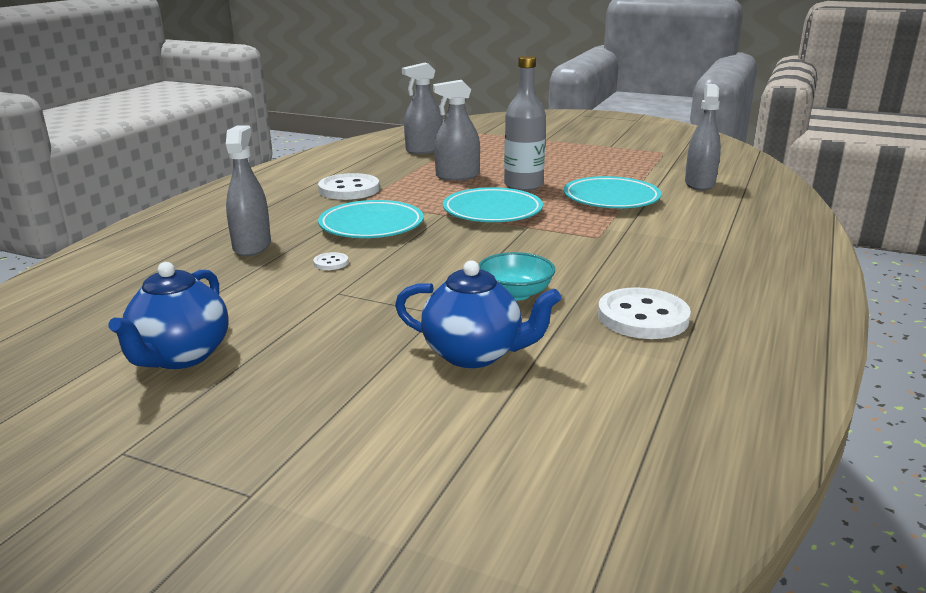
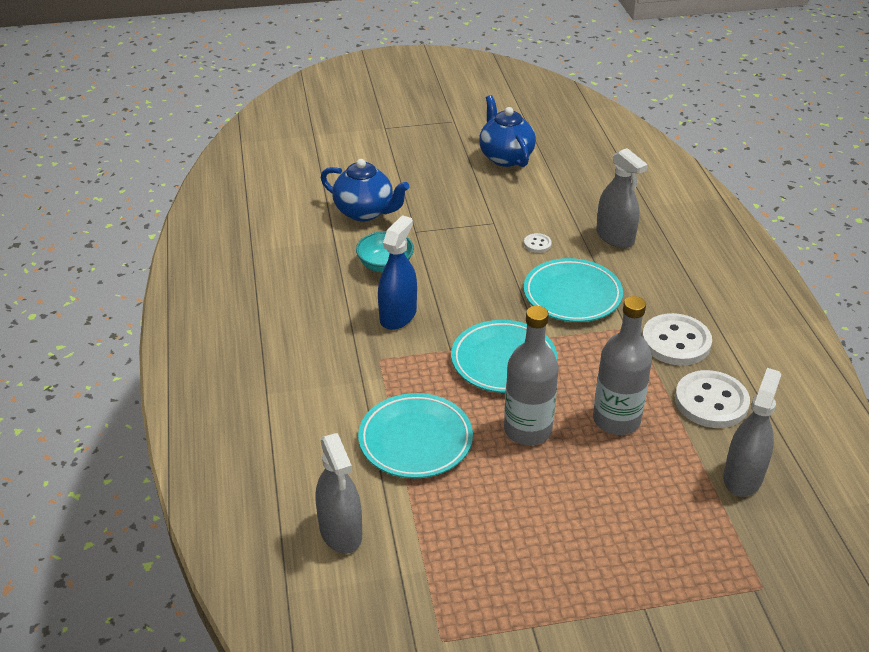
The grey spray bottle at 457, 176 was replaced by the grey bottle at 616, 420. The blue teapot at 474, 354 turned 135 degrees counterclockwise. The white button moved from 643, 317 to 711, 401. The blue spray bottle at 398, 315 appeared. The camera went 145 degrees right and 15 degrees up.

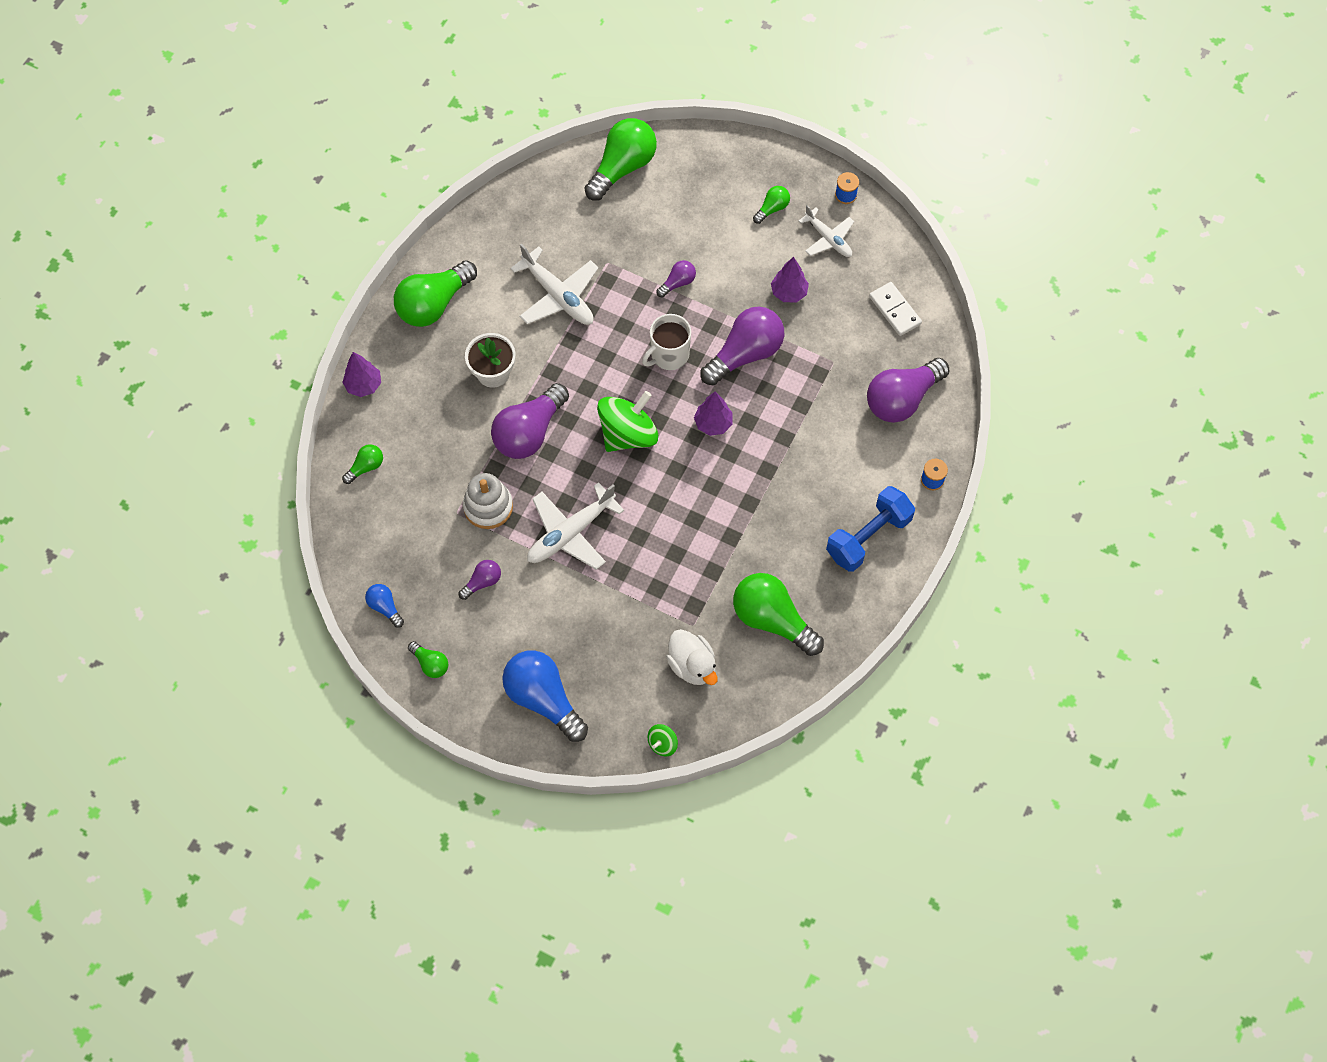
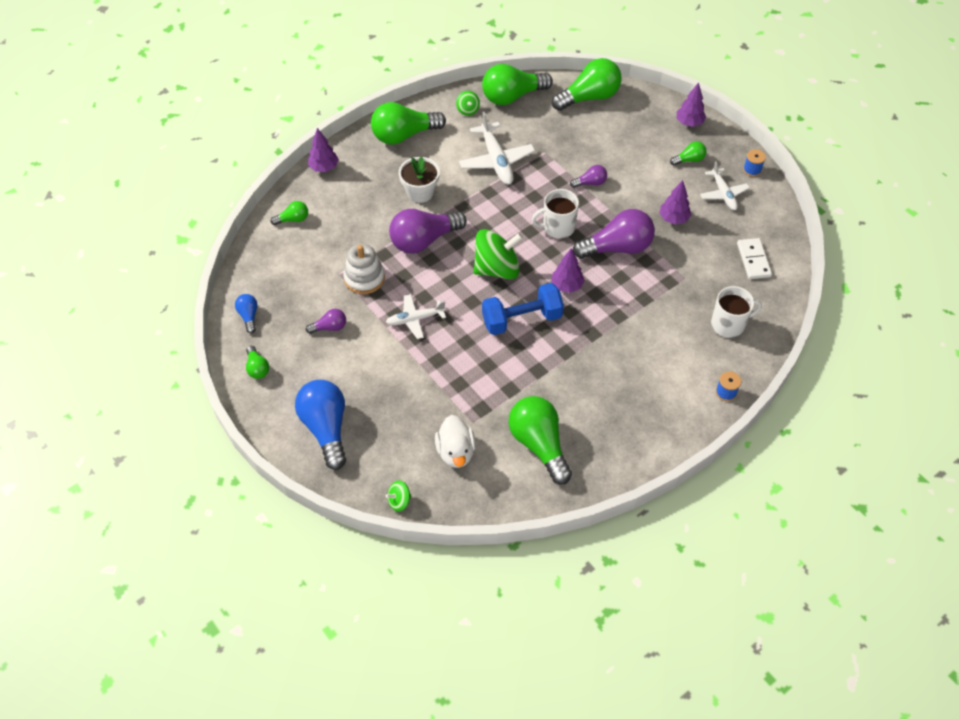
The purple light bulb at 902, 399 was replaced by the white mug at 728, 324. The white plane at 571, 532 changed to 0.65 times the size. The blue dumbbell moved from 868, 537 to 522, 319. The green light bulb at 512, 96 appeared. The purple tree at 689, 123 appeared. The green spinning top at 468, 110 appeared. The camera went 25 degrees right and 10 degrees down.

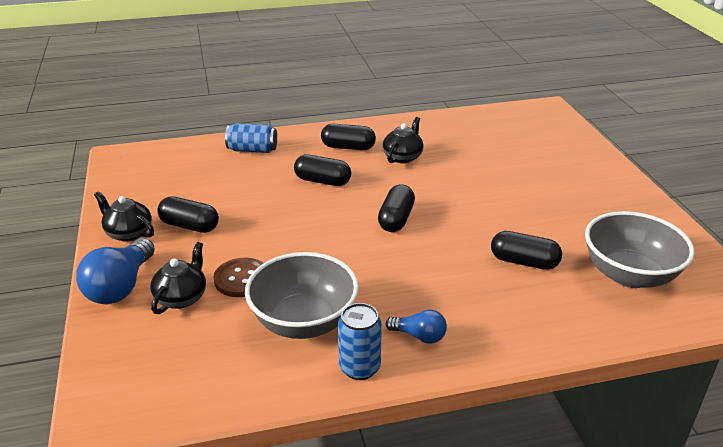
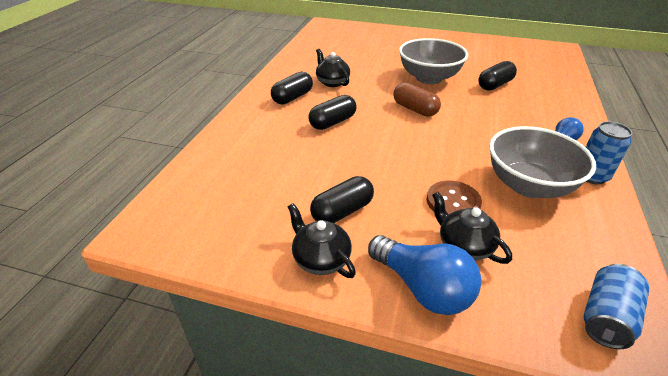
The blue can moved from 252, 150 to 606, 317. The black capsule at 396, 219 became the brown capsule at 415, 109. The black teapot at 128, 233 turned 75 degrees clockwise. The grey bowl moved from 629, 275 to 429, 78. The camera went 60 degrees left and 5 degrees up.

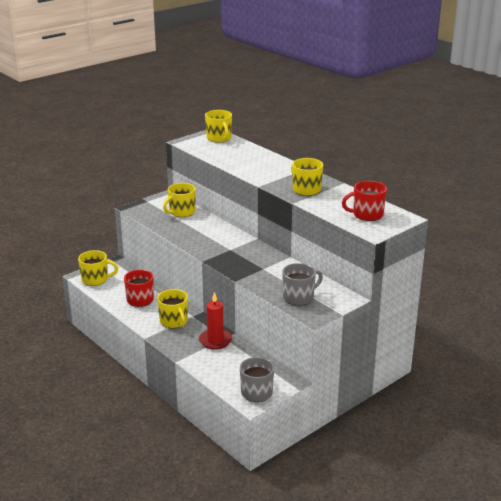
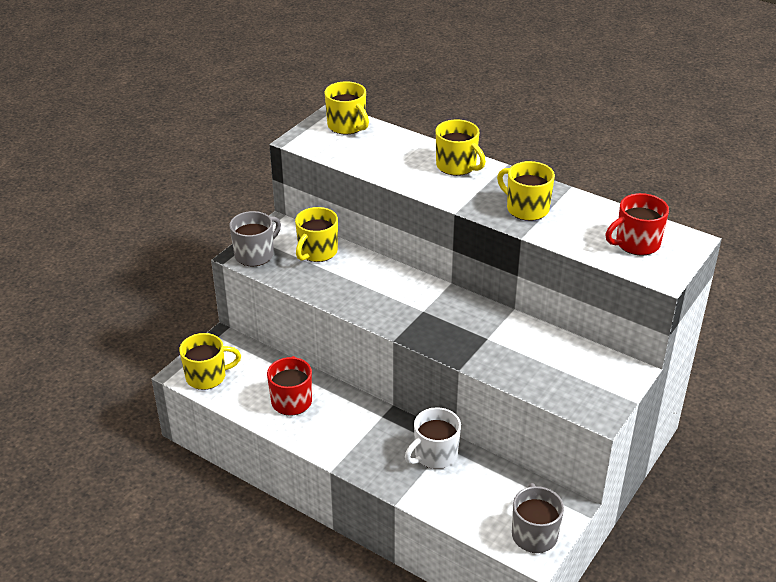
The grey mug moved from 299, 297 to 255, 254. The yellow mug moved from 174, 321 to 457, 166. The red candle at 215, 341 was replaced by the white mug at 434, 455. The camera went 15 degrees left and 10 degrees up.

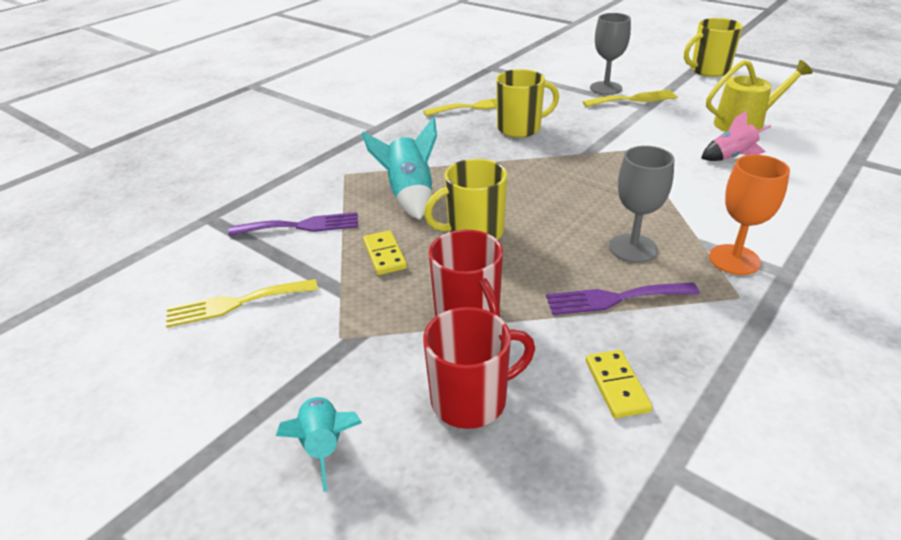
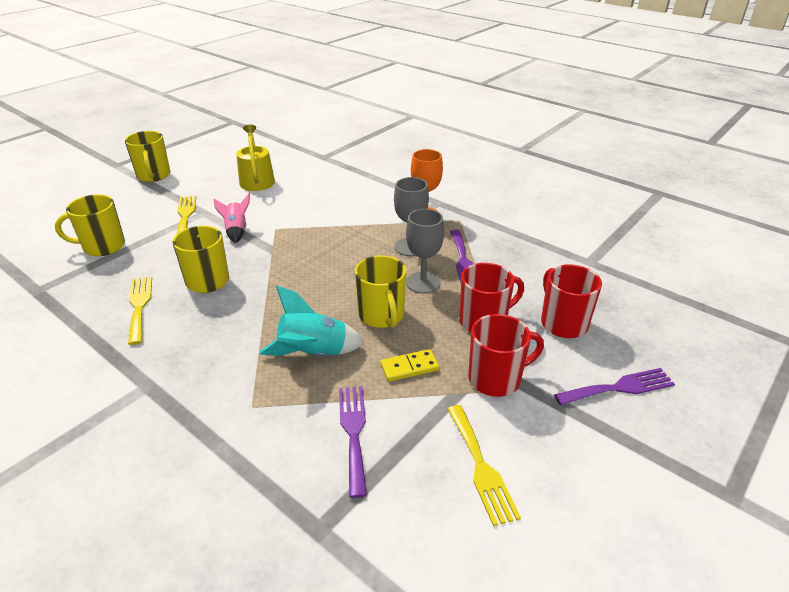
The grey goblet moved from 606, 88 to 423, 282. The pink rocket moved from 731, 157 to 236, 231. The yellow domino at 617, 386 disappeared. The turquoise rocket at 324, 446 was replaced by the purple fork at 619, 388. The yellow mug at 103, 246 appeared. The red mug at 496, 379 appeared. The camera went 90 degrees left and 0 degrees up.

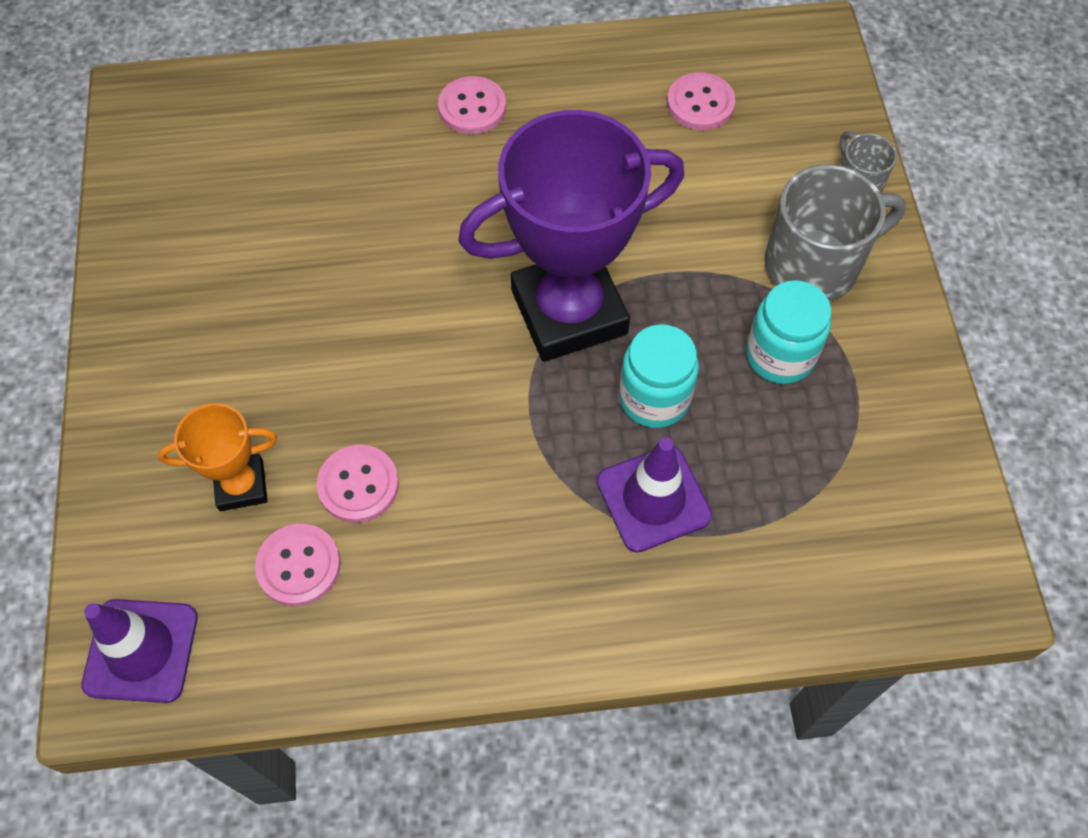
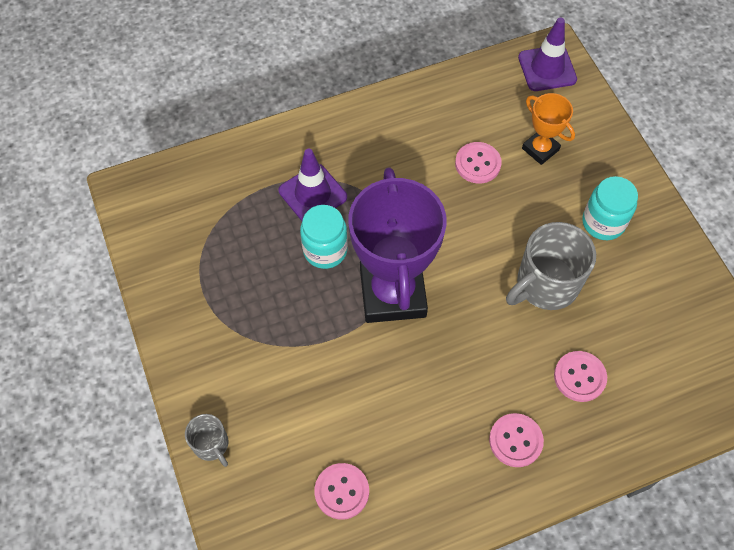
The purple trophy at 569, 312 turned 60 degrees counterclockwise. The grey mug moved from 814, 264 to 545, 284. The turquoise jar moved from 780, 355 to 603, 222. The orange trophy at 241, 485 turned 75 degrees clockwise. The pink button moved from 299, 566 to 579, 377. The camera went 165 degrees right and 0 degrees up.

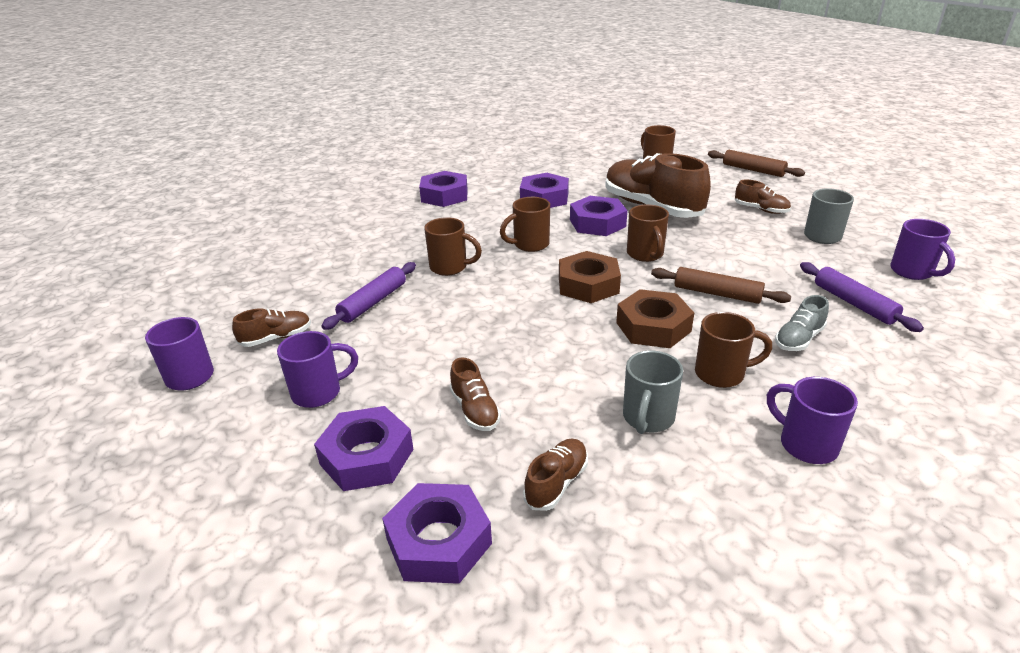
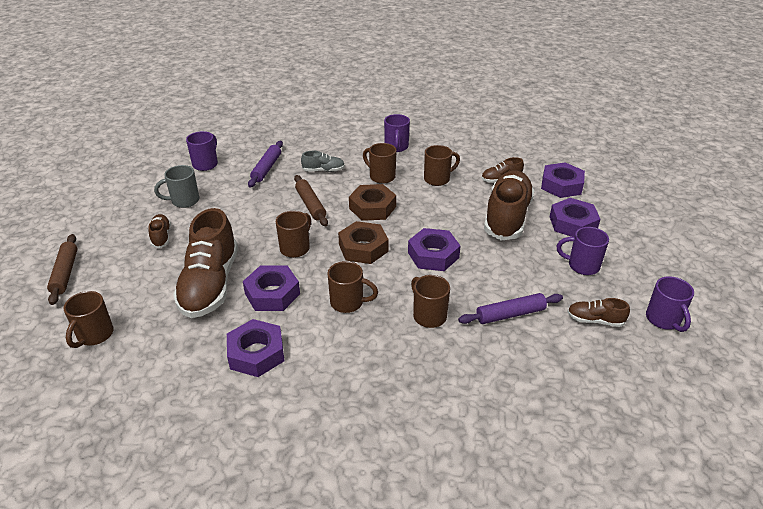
The purple nut moved from 444, 195 to 433, 255. The grey mug at 647, 418 became the brown mug at 438, 179. The brown shoe at 475, 410 changed to 2.21 times the size. The camera went 140 degrees left and 5 degrees up.

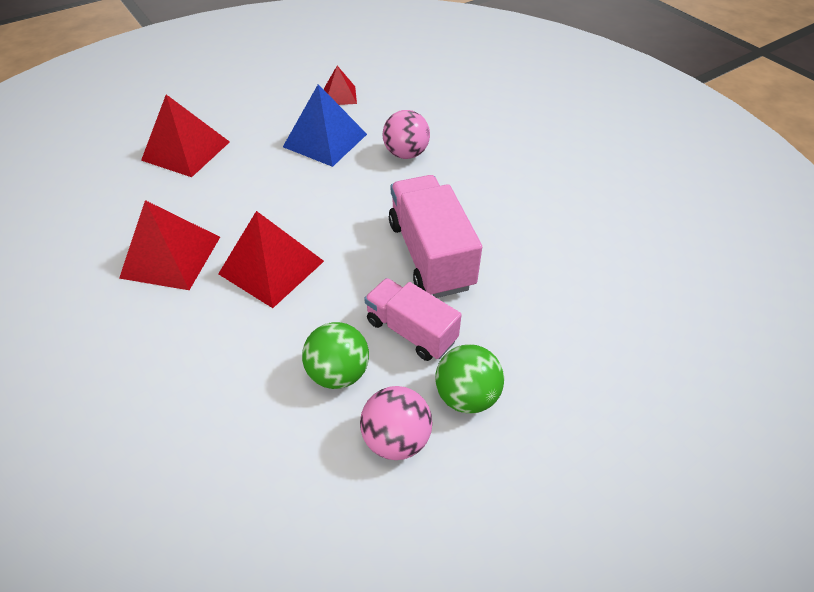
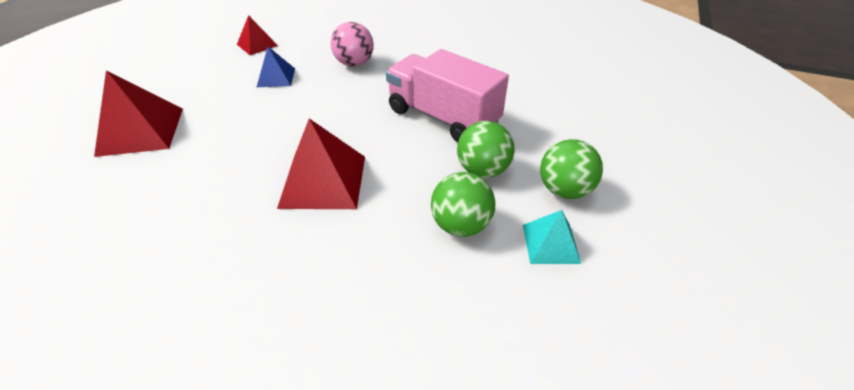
The blue pyramid at 325, 140 changed to 0.57 times the size. The red pyramid at 171, 257 disappeared. The pink truck at 411, 331 was replaced by the green ball at 483, 170. The pink ball at 396, 438 was replaced by the turquoise pyramid at 551, 243. The camera went 35 degrees left and 5 degrees down.

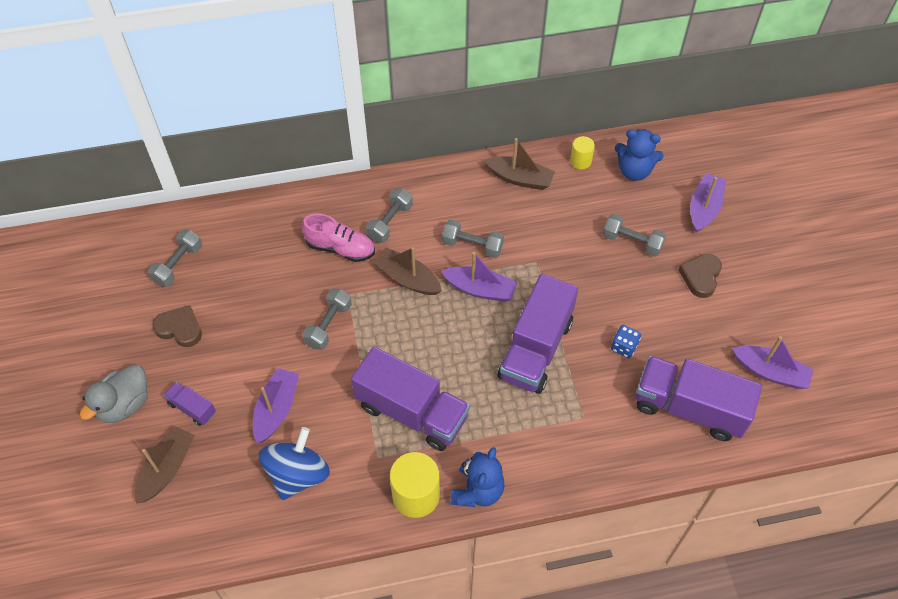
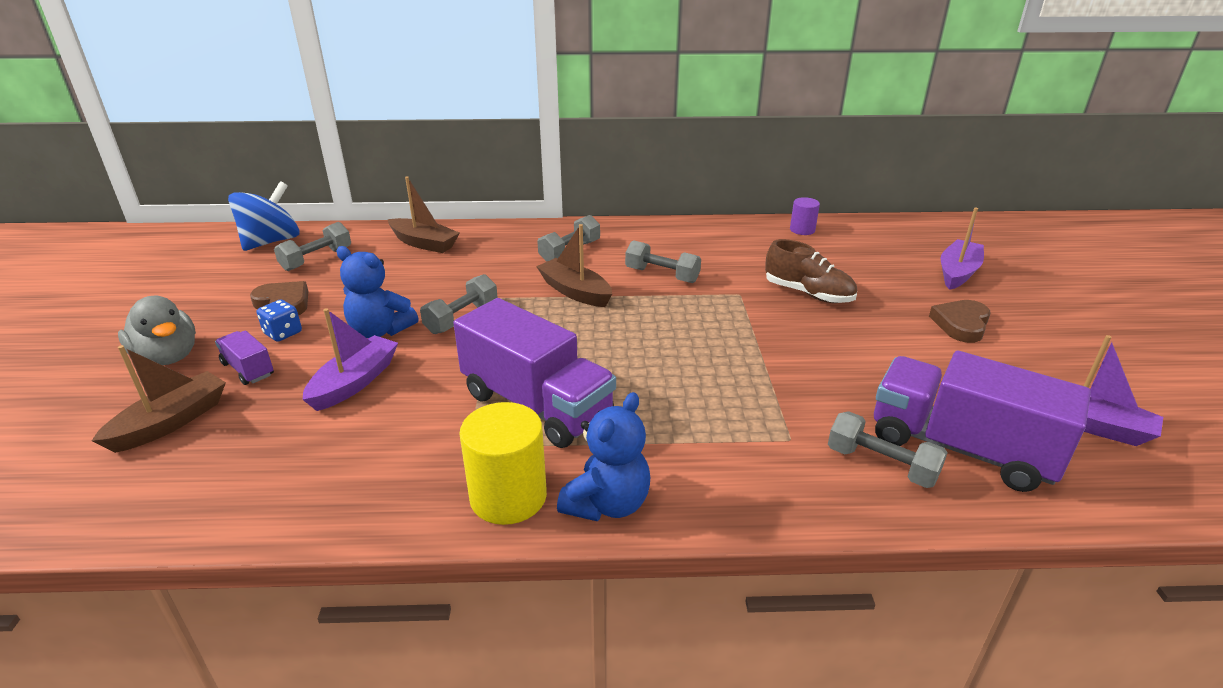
The blue teddy bear moved from 634, 171 to 380, 331. The yellow cylinder at 580, 161 became the purple cylinder at 802, 230. The brown boat moved from 520, 178 to 424, 243. The pink shoe at 340, 248 disappeared. The grey dumbbell moved from 632, 242 to 881, 465. The purple boat at 480, 289 disappeared. The purple truck at 536, 349 disappeared. The blue dice moved from 624, 347 to 283, 333. The grey duck at 124, 404 turned 90 degrees counterclockwise. The blue spinning top moved from 298, 474 to 271, 242. The brown shoe at 808, 294 appeared. The camera went 10 degrees right and 25 degrees down.

